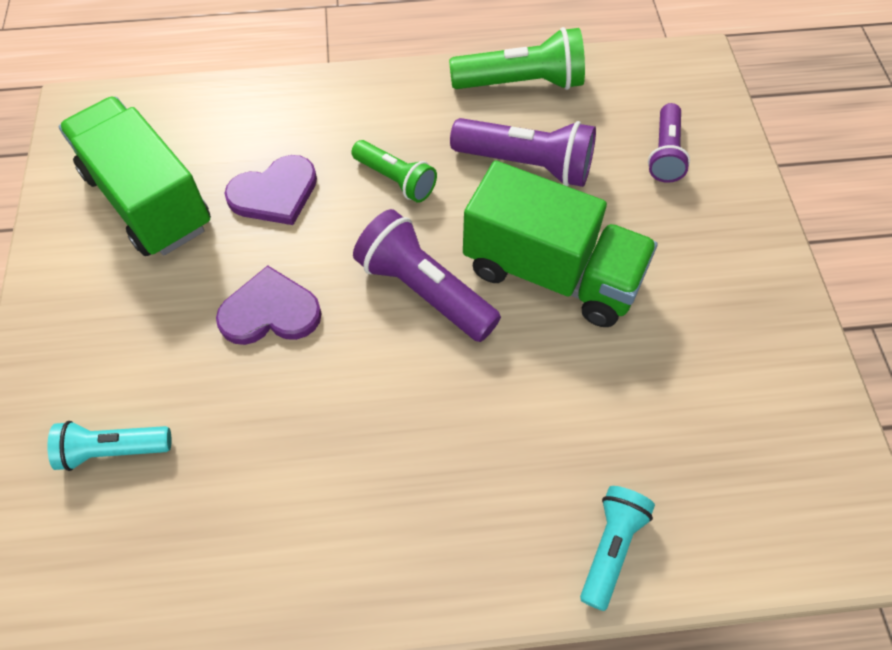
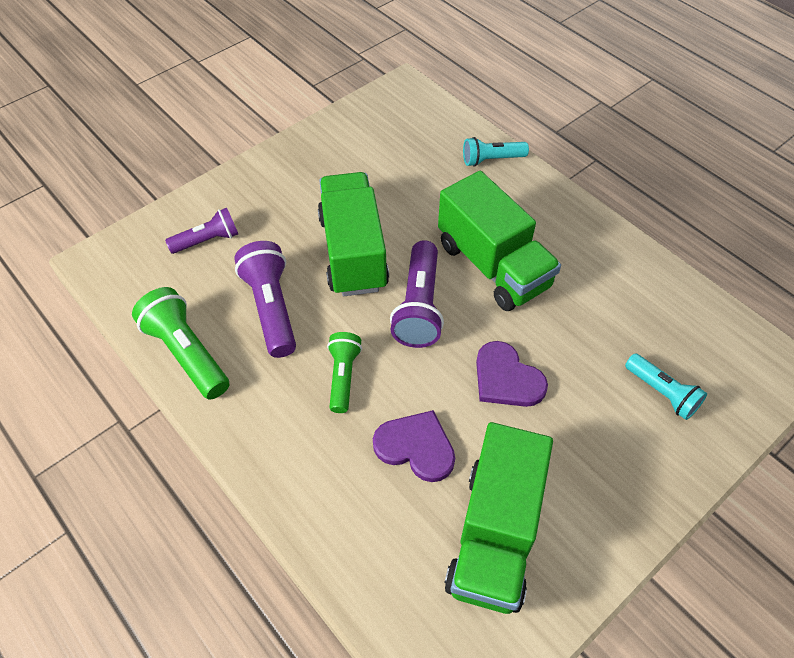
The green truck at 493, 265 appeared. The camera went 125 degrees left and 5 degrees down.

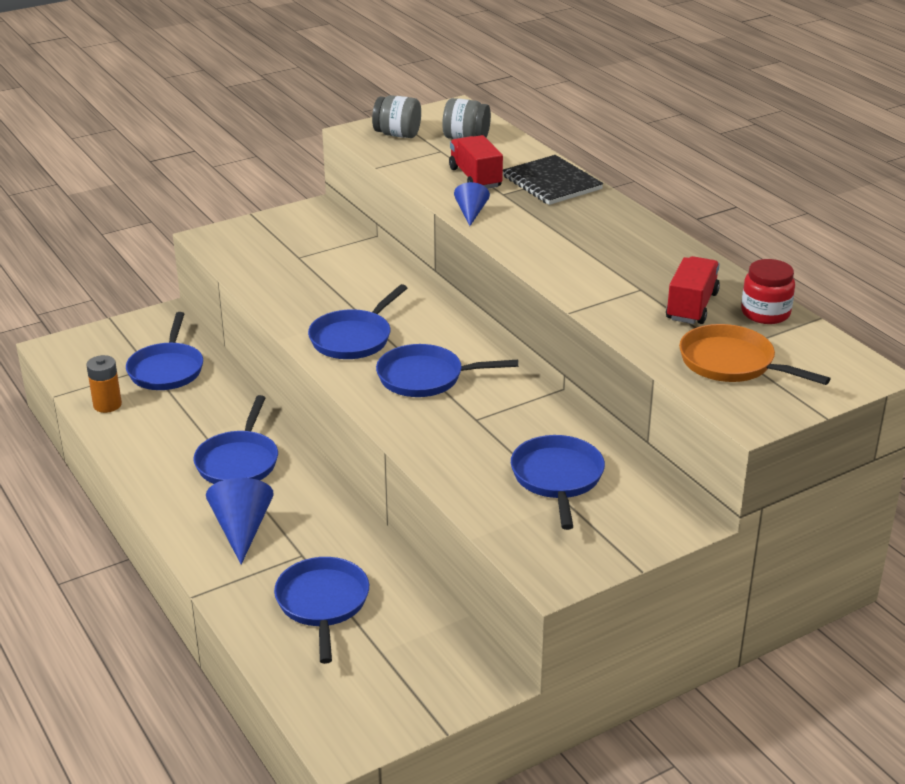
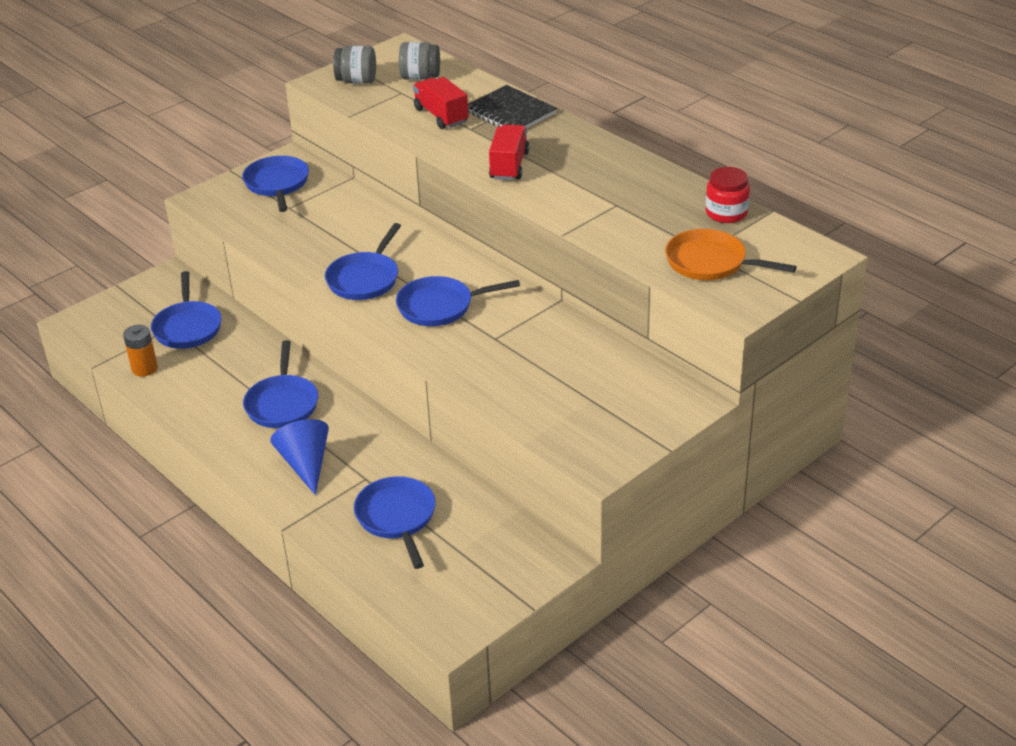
The blue cone at 471, 213 disappeared. The red truck moved from 691, 306 to 509, 166. The blue pan moved from 557, 478 to 277, 184. The camera went 10 degrees left and 5 degrees up.

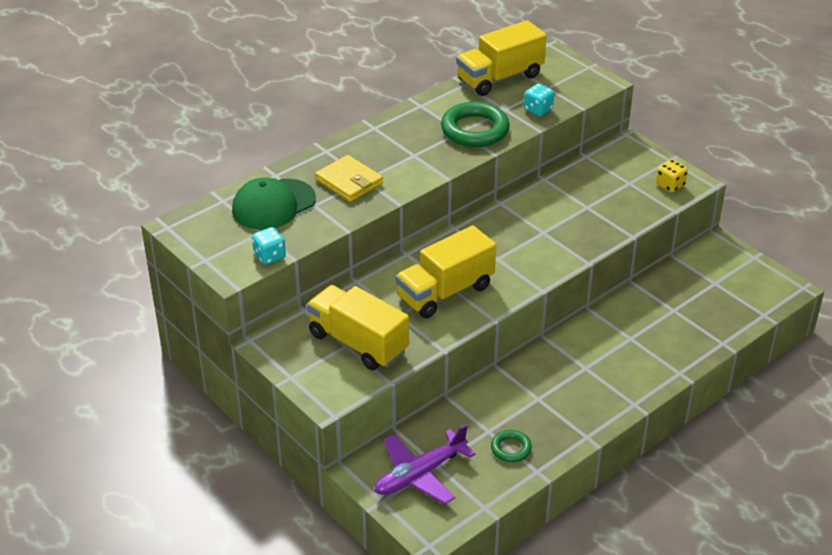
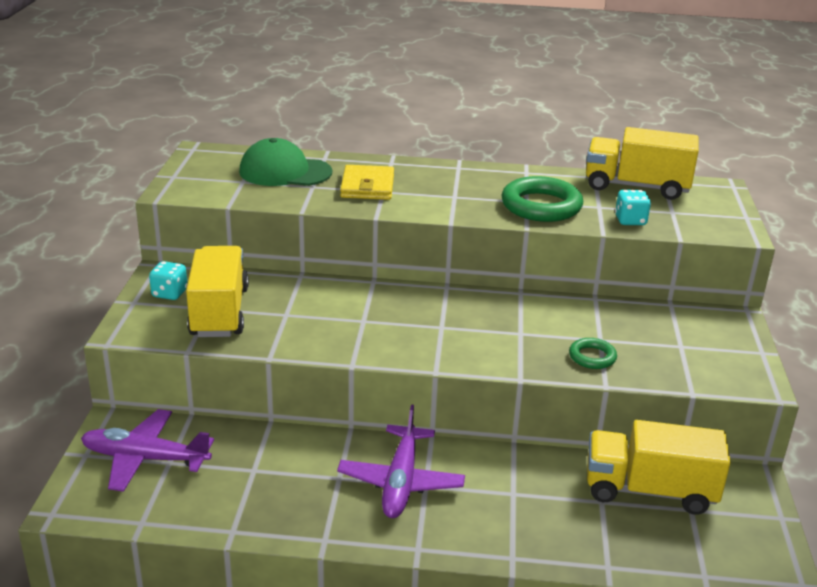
The yellow dice at 670, 185 disappeared. The yellow truck moved from 445, 292 to 649, 490. The turquoise dice moved from 269, 256 to 169, 293. The green ring moved from 511, 448 to 592, 357. The purple plane at 401, 482 appeared. The camera went 45 degrees right and 10 degrees down.

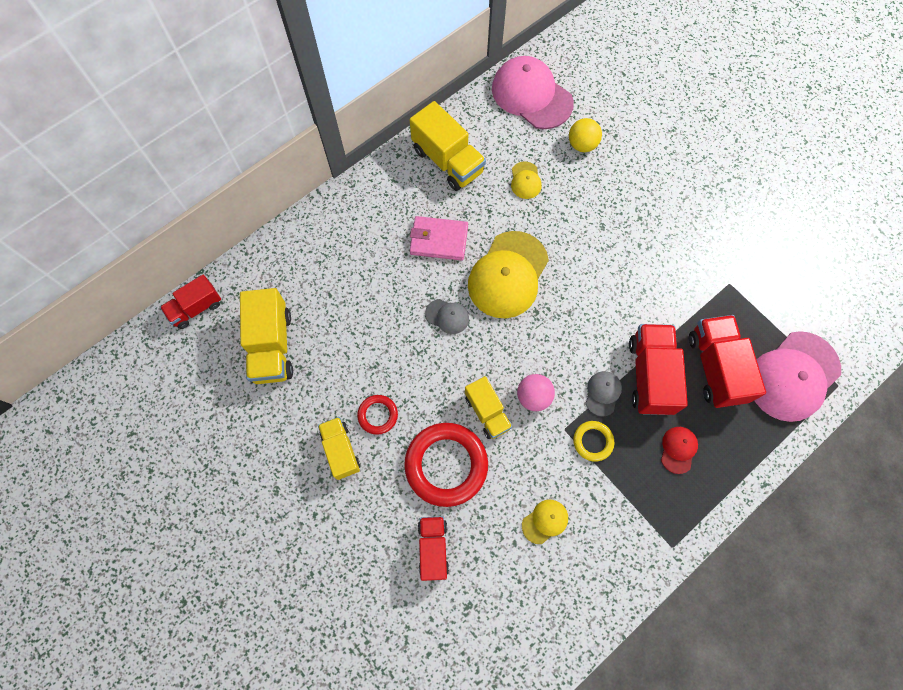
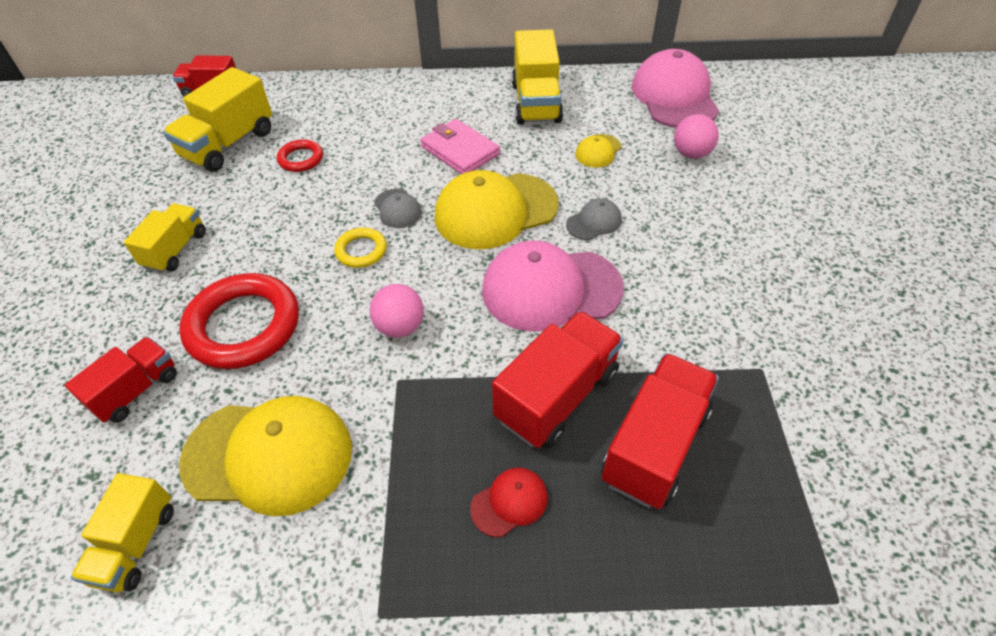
The yellow ball at 582, 145 became the pink ball at 691, 154. The pink cap moved from 793, 376 to 551, 289. The grey cap moved from 603, 393 to 594, 222. The yellow truck moved from 487, 412 to 136, 544. The red ring moved from 378, 415 to 301, 159. The yellow ring moved from 593, 441 to 361, 251. The yellow cap at 545, 521 changed to 2.19 times the size. The camera went 40 degrees right and 20 degrees down.

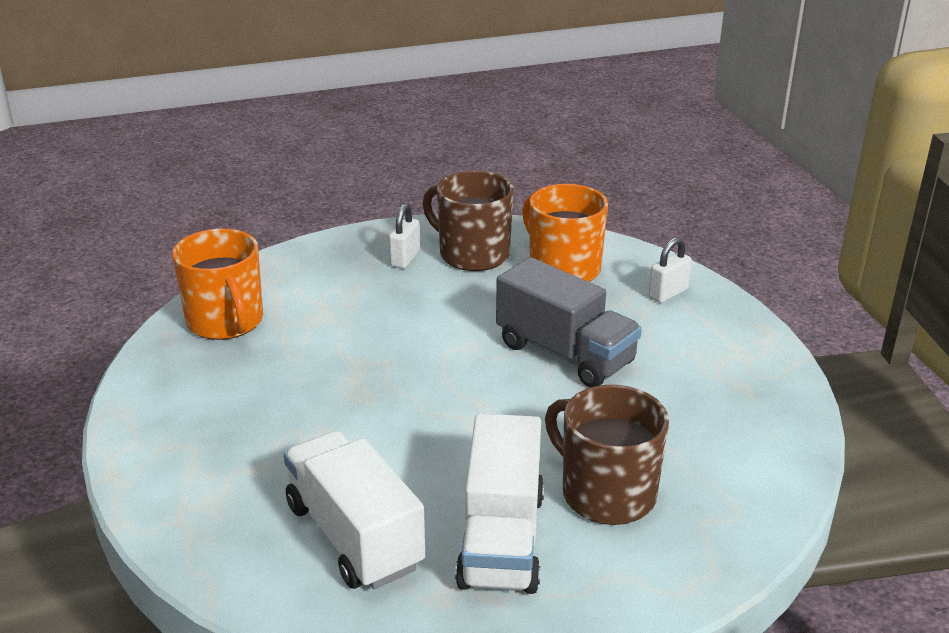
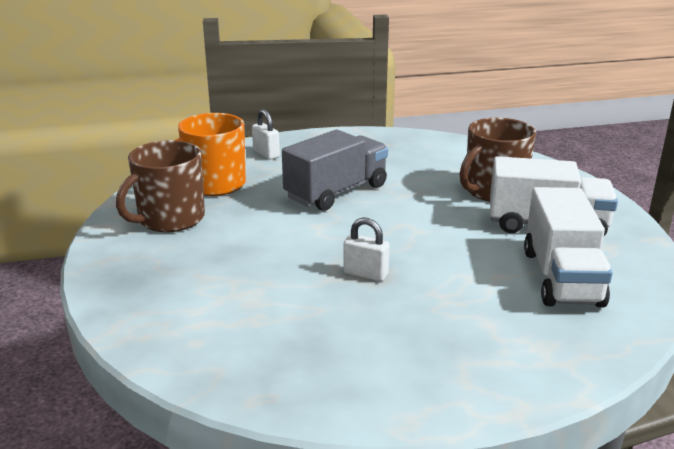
The white padlock moved from 405, 259 to 365, 274. The orange mug at 226, 322 disappeared. The white truck at 354, 536 turned 60 degrees counterclockwise. The camera went 85 degrees left and 5 degrees down.

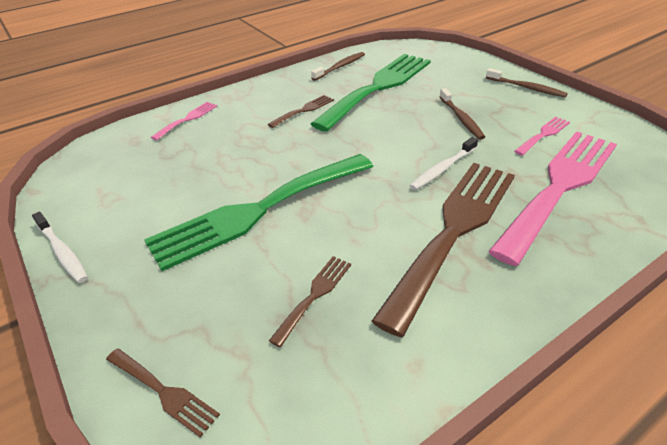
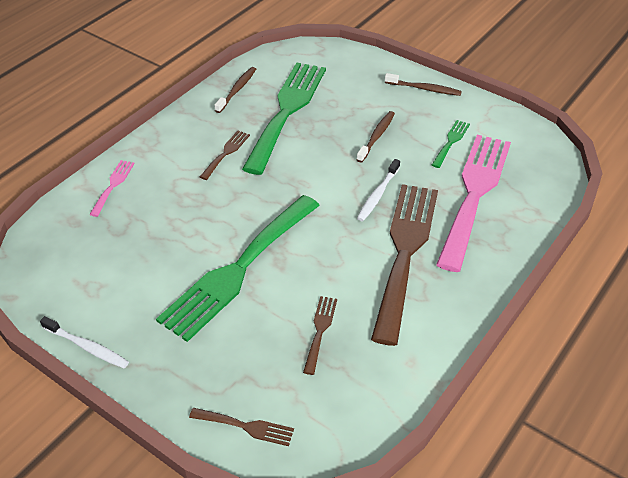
The brown toothbrush at 461, 118 turned 120 degrees counterclockwise. The pink fork at 543, 134 became the green fork at 451, 142. The camera went 20 degrees left and 5 degrees up.

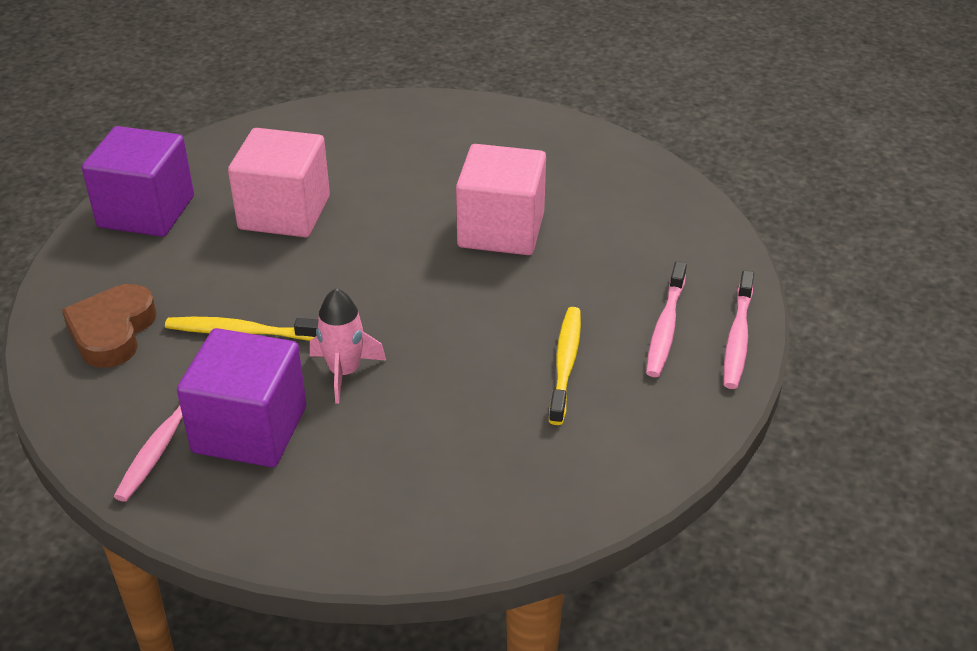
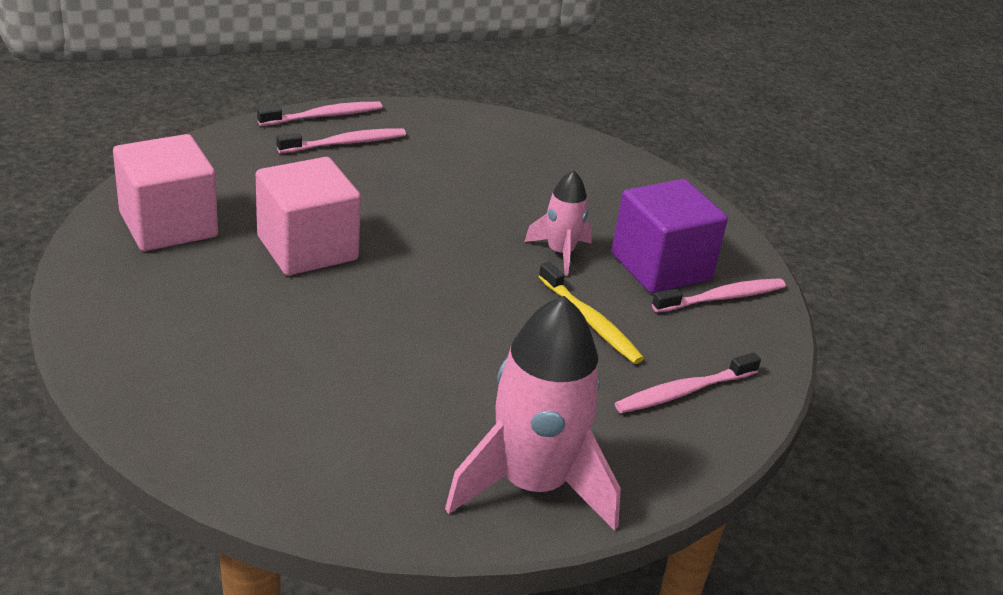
The purple cube at 146, 212 was replaced by the pink rocket at 532, 484. The pink cube moved from 284, 213 to 168, 225. The brown heart at 112, 331 was replaced by the pink toothbrush at 684, 391. The yellow toothbrush at 565, 364 disappeared. The camera went 135 degrees left and 5 degrees down.

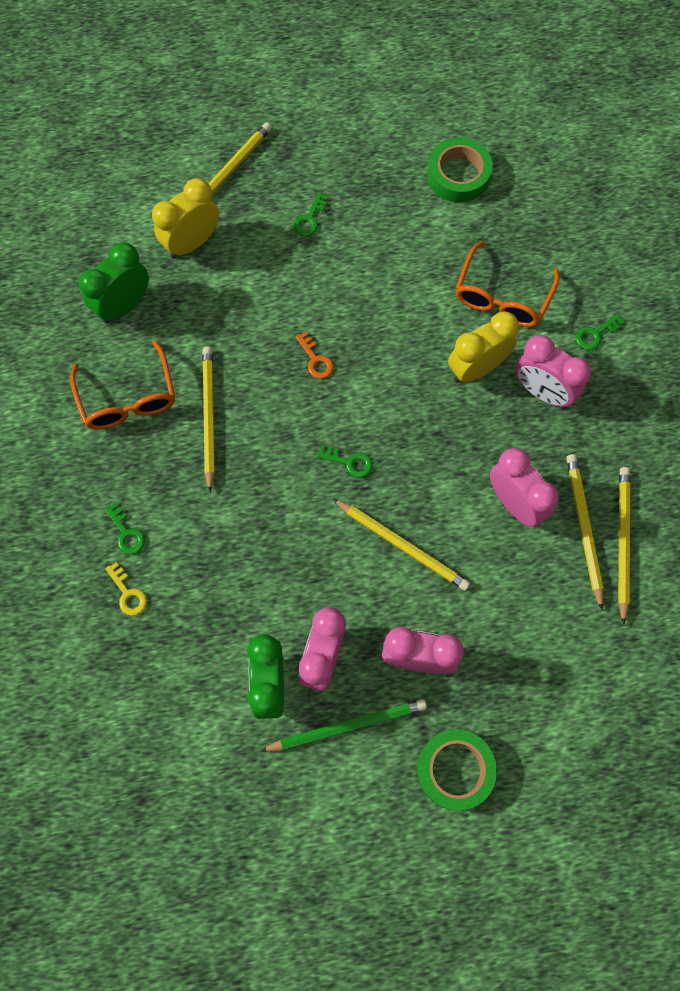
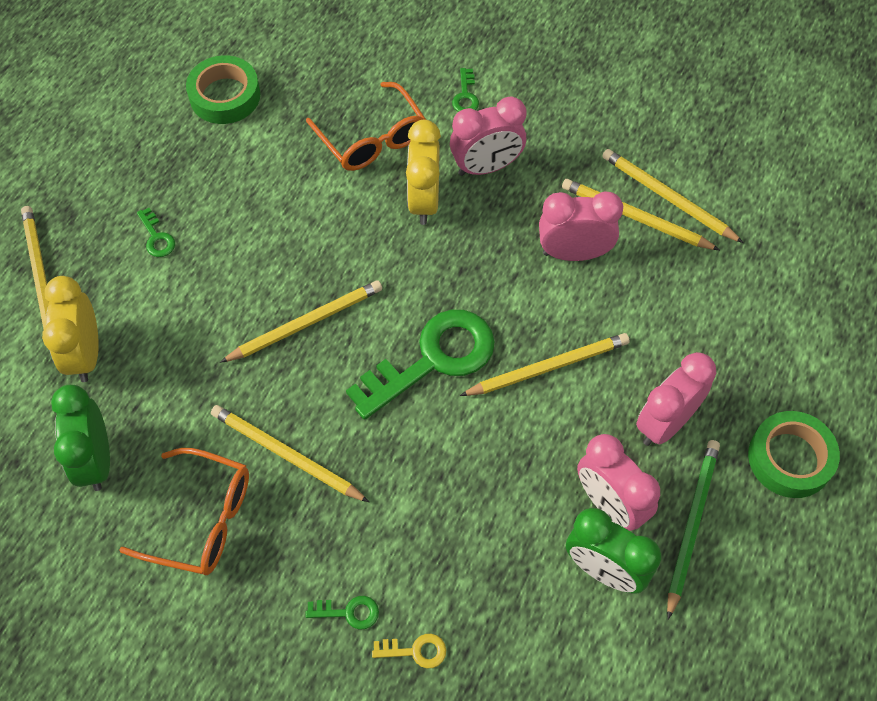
The orange key at 315, 359 was replaced by the yellow pencil at 306, 323. The green key at 349, 462 changed to 2.46 times the size. The camera went 55 degrees left and 10 degrees down.

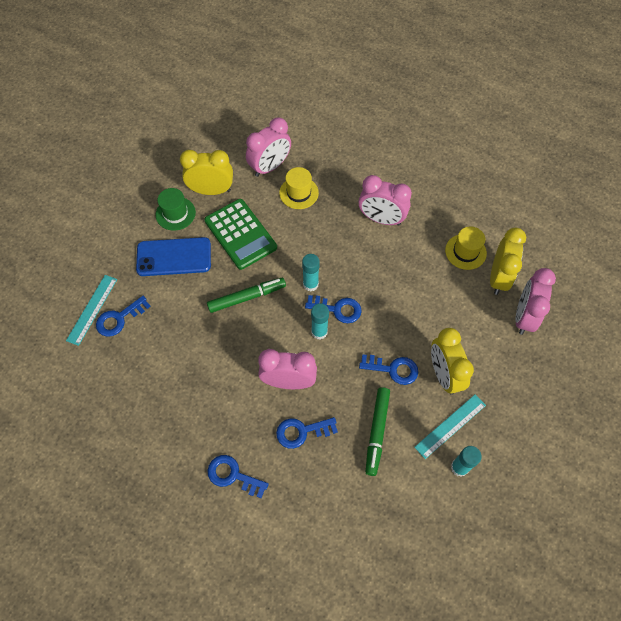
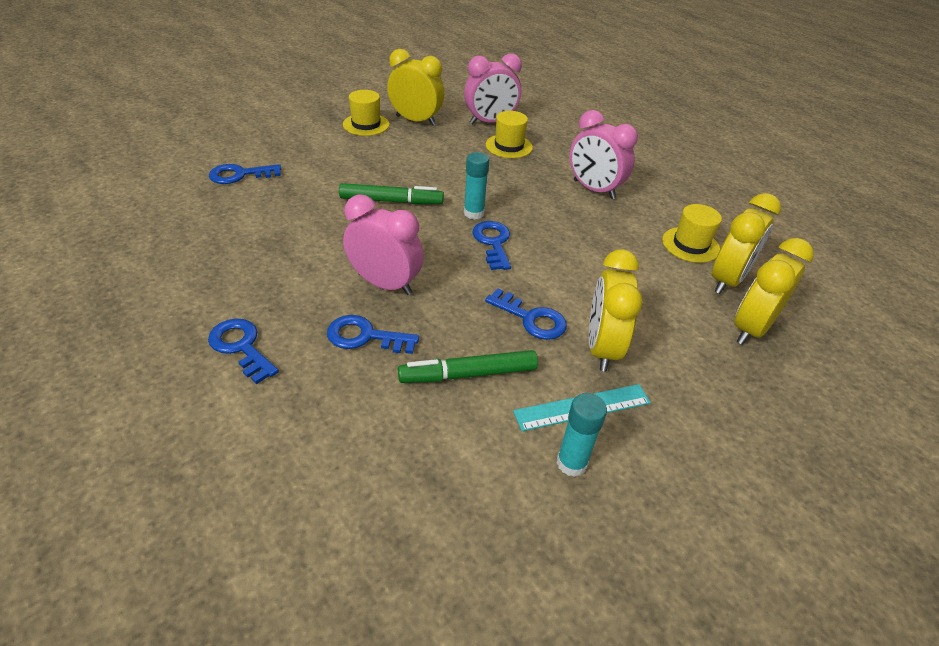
The green hat at 175, 213 became the yellow hat at 366, 124. The green calculator at 240, 234 disappeared. The blue phone at 174, 257 disappeared. The pink clock at 523, 316 became the yellow clock at 750, 328. The turquoise ruler at 92, 309 disappeared. The blue key at 337, 309 turned 135 degrees counterclockwise. The turquoise glue stick at 319, 332 disappeared. The green marker at 377, 432 turned 45 degrees clockwise. The camera went 20 degrees right and 20 degrees down.

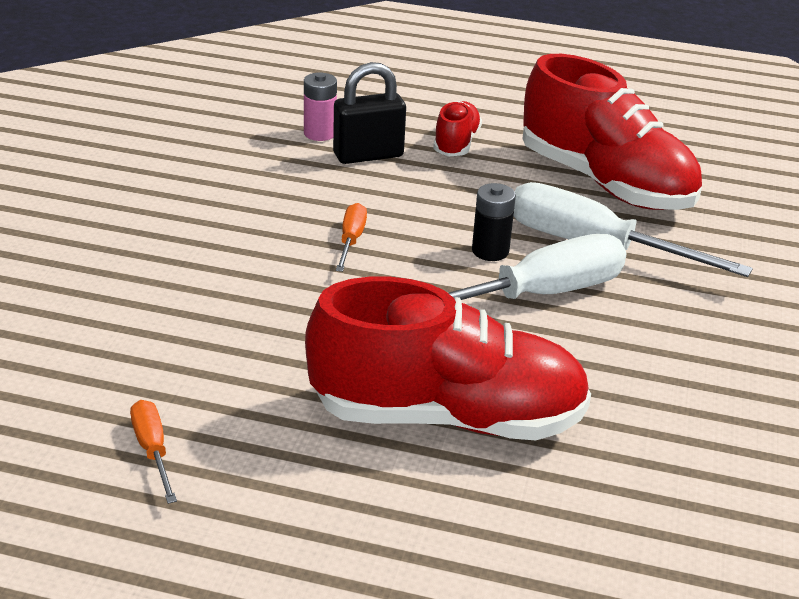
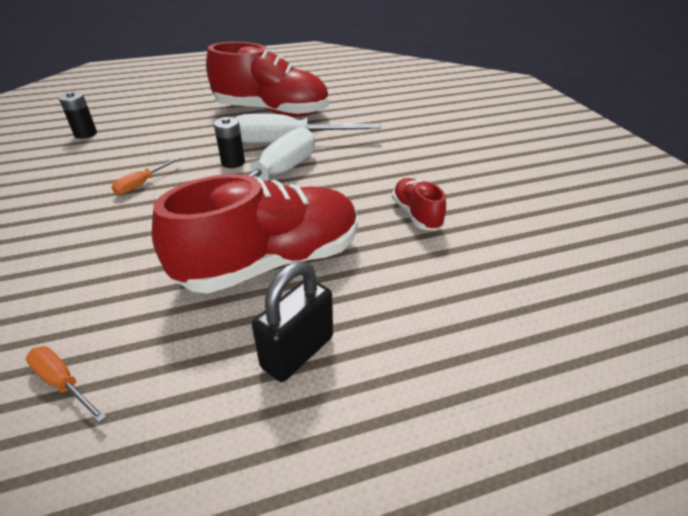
The black padlock moved from 368, 155 to 297, 352. The pink battery at 320, 133 became the black battery at 85, 134. The red shoe moved from 456, 143 to 416, 214. The orange screwdriver at 351, 240 turned 120 degrees counterclockwise. The camera went 30 degrees left and 5 degrees up.

